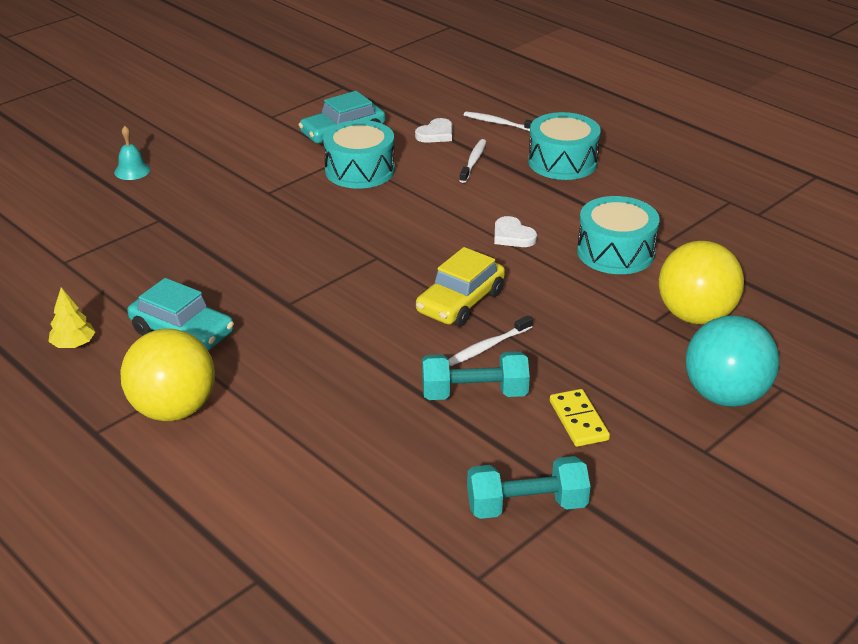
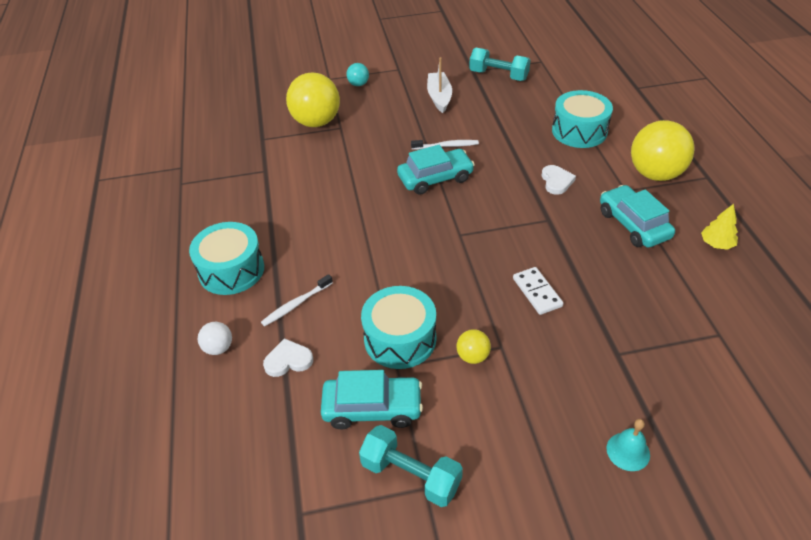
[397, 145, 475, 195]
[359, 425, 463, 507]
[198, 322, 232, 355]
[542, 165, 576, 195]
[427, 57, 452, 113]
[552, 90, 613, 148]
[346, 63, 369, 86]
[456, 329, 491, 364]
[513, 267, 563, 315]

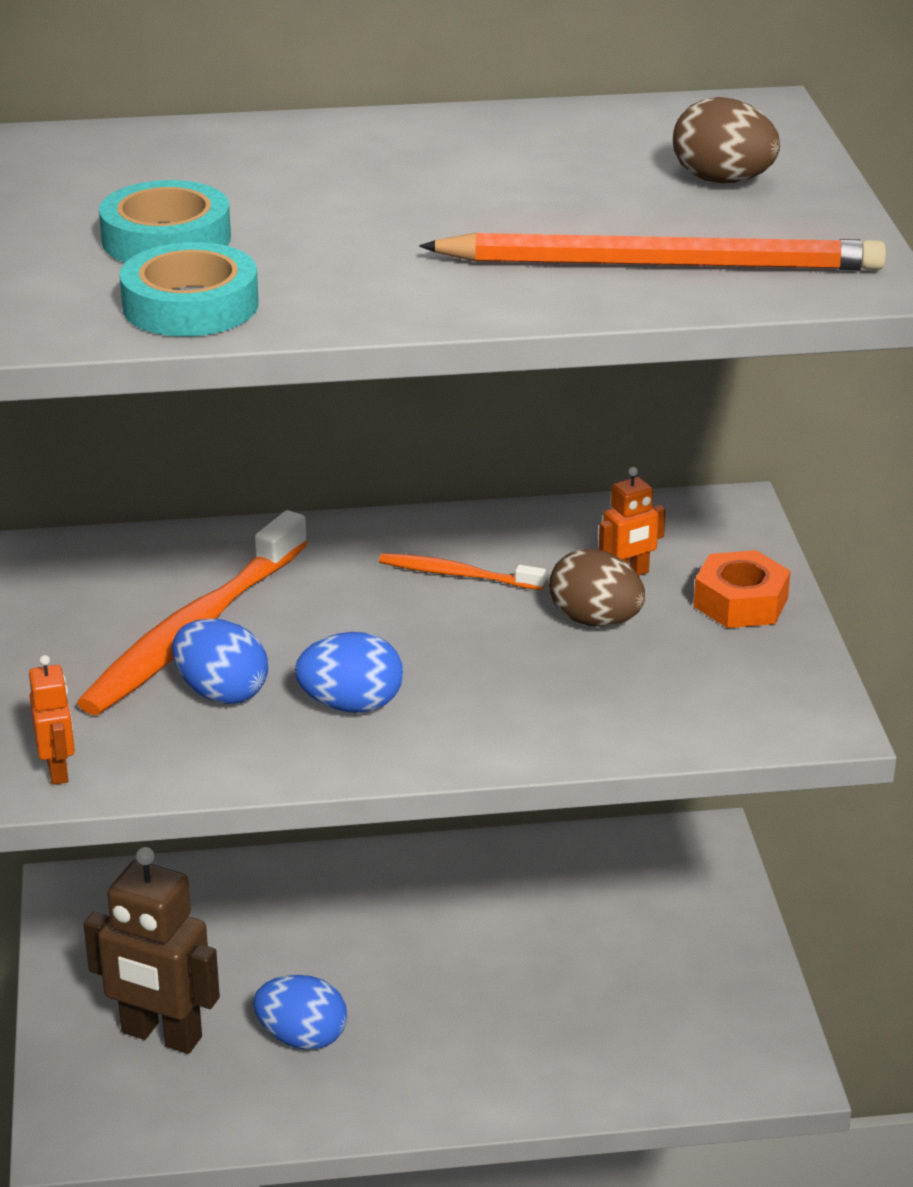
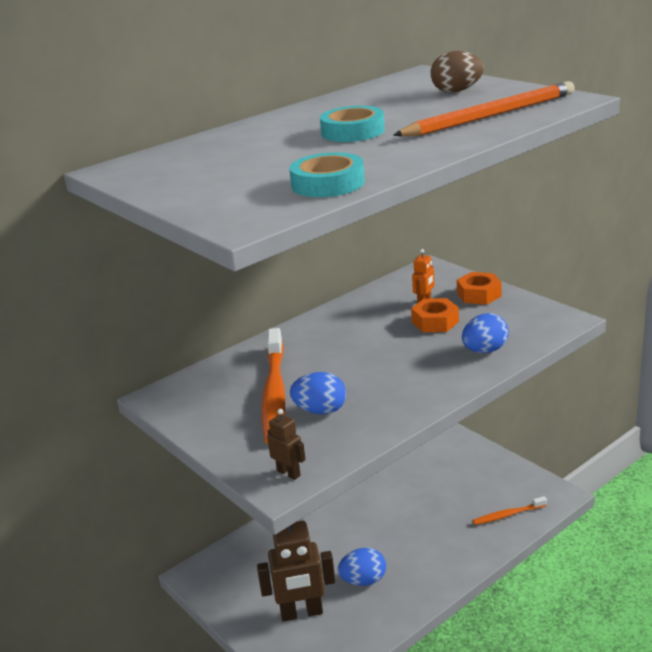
[267, 409, 306, 480]
[320, 106, 385, 142]
[462, 313, 509, 353]
[473, 496, 547, 525]
[411, 298, 459, 332]

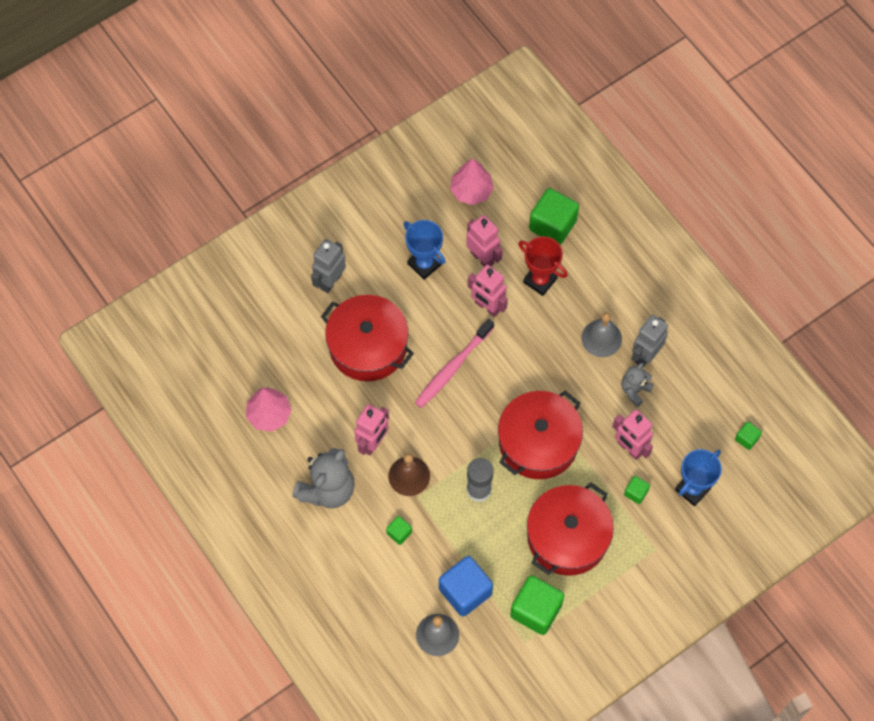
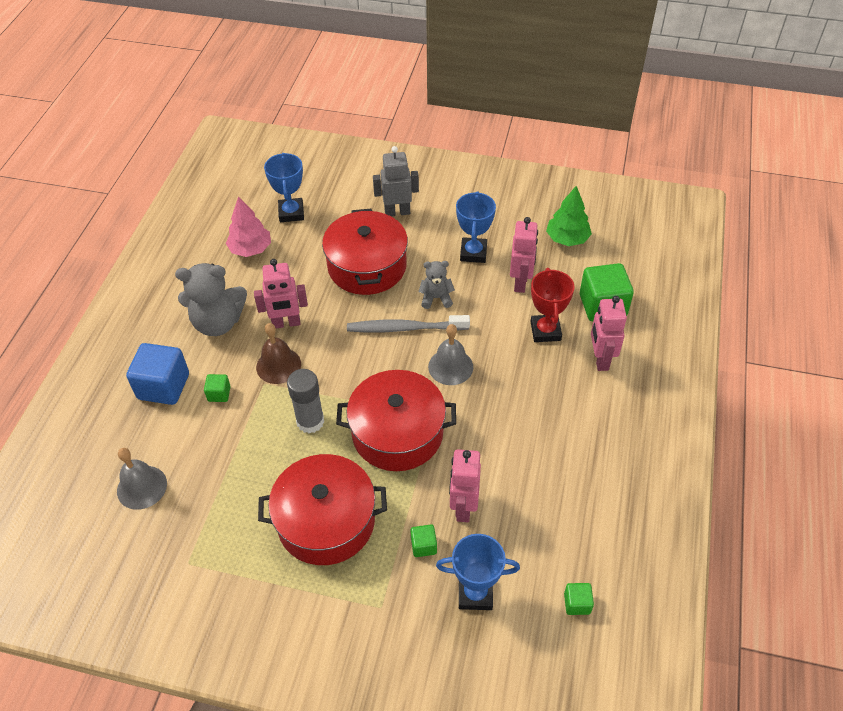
[347, 315, 470, 333]
[126, 343, 189, 405]
[546, 186, 592, 246]
[591, 296, 627, 371]
[510, 575, 565, 635] (first image)
[428, 324, 473, 385]
[419, 261, 455, 309]
[632, 315, 668, 368] (first image)
[264, 153, 304, 222]

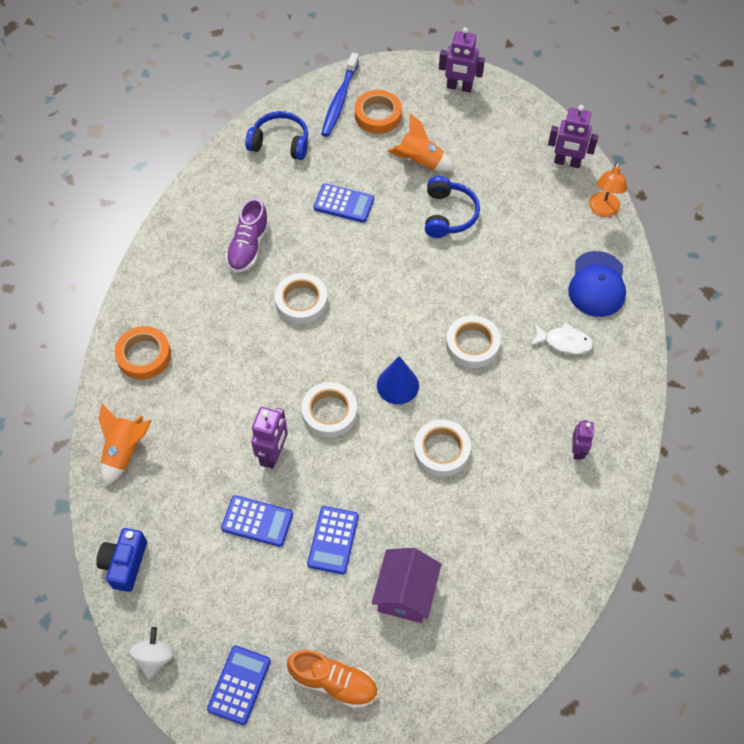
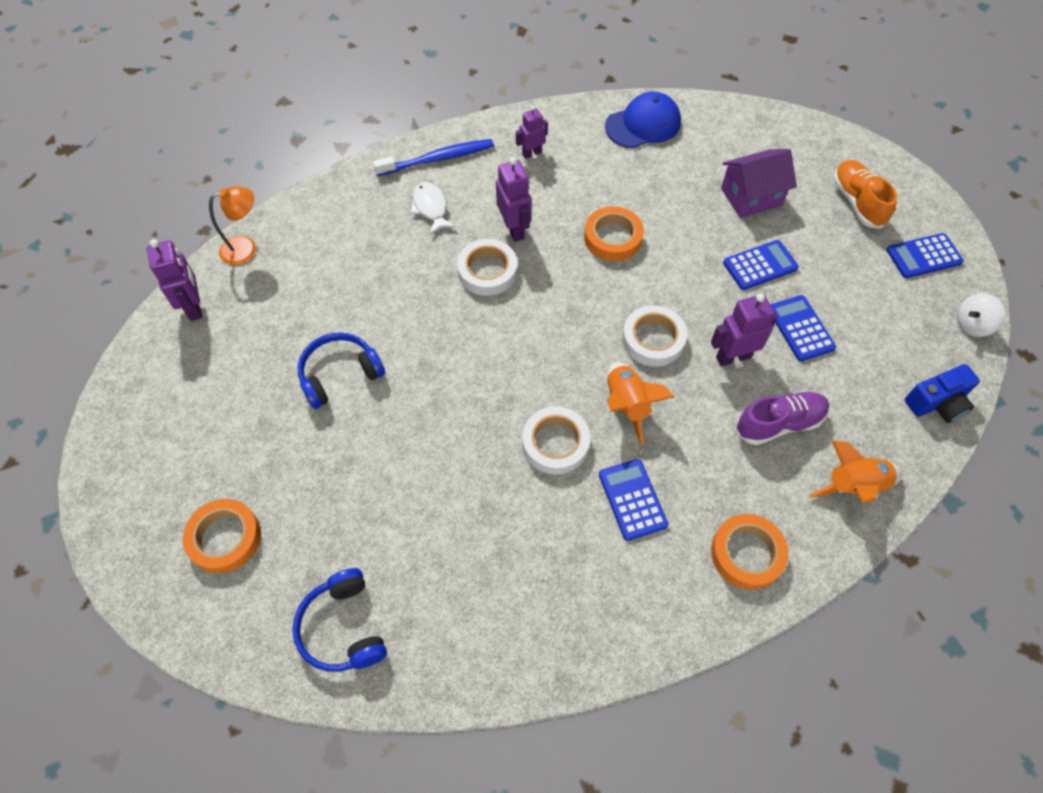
[736, 391, 829, 445]
[599, 459, 668, 541]
[373, 139, 494, 176]
[377, 356, 419, 404] (first image)
[607, 362, 674, 445]
[584, 206, 644, 261]
[496, 157, 531, 242]
[605, 92, 681, 148]

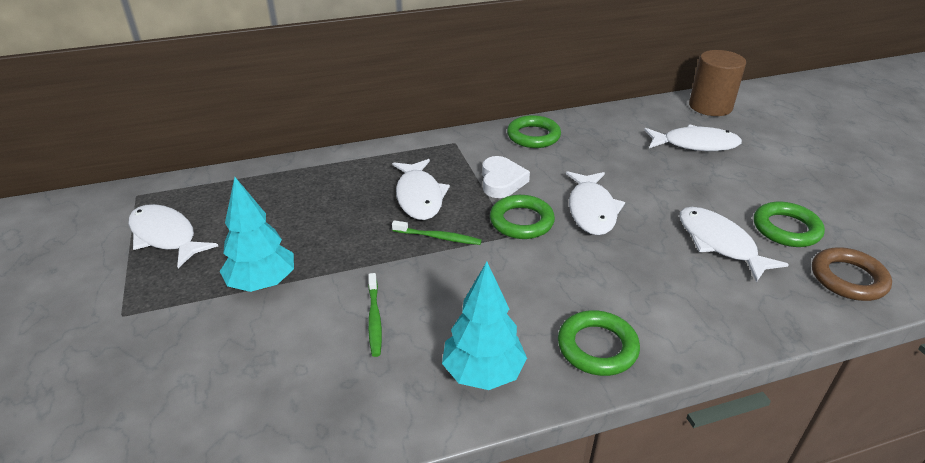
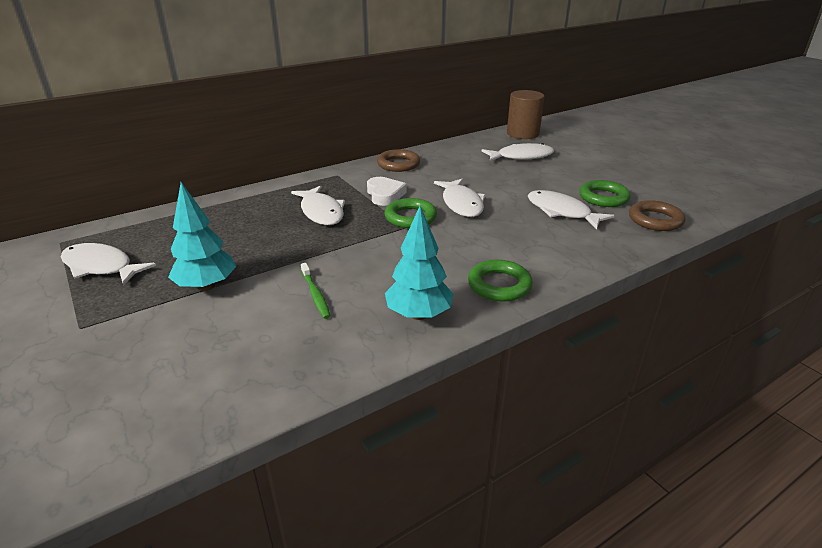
[392, 220, 482, 245] (first image)
[377, 149, 420, 172]

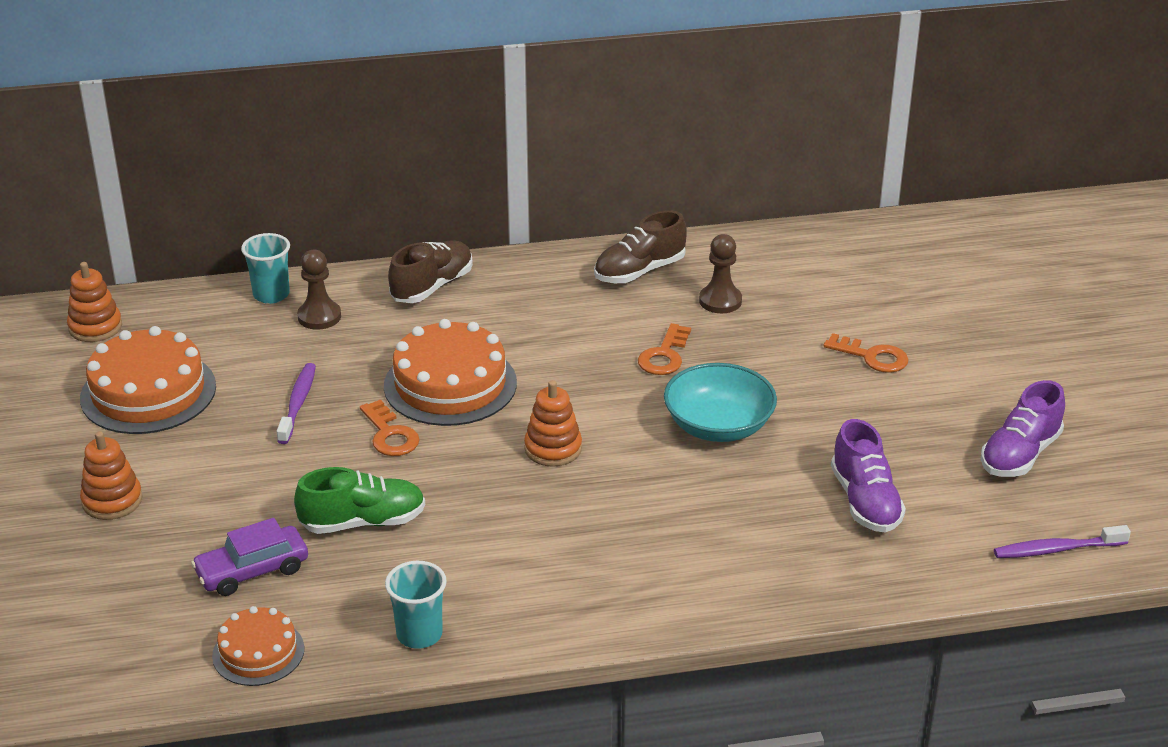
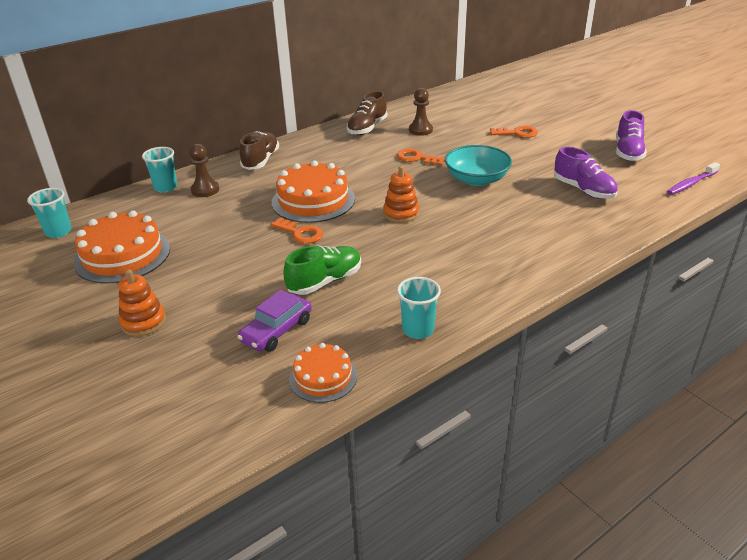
[27, 188, 72, 238]
[277, 363, 316, 444] (first image)
[397, 149, 445, 165]

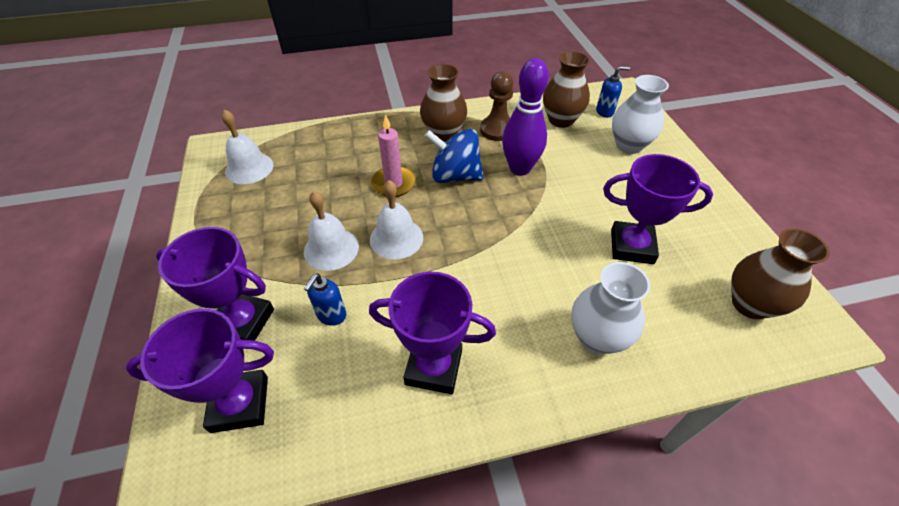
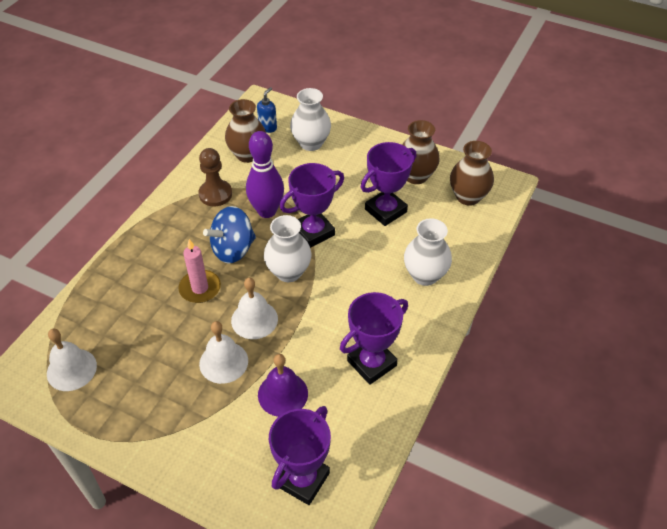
[280, 163, 344, 248]
[258, 354, 308, 417]
[402, 120, 440, 184]
[264, 215, 311, 282]

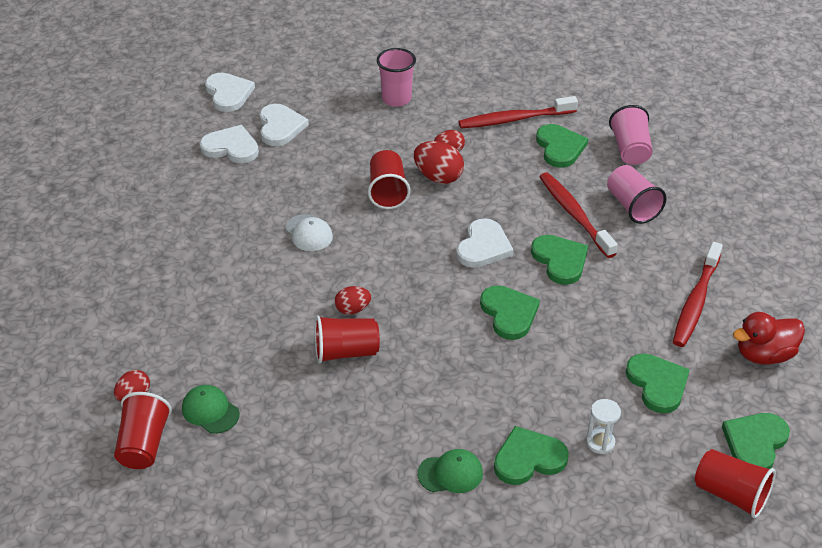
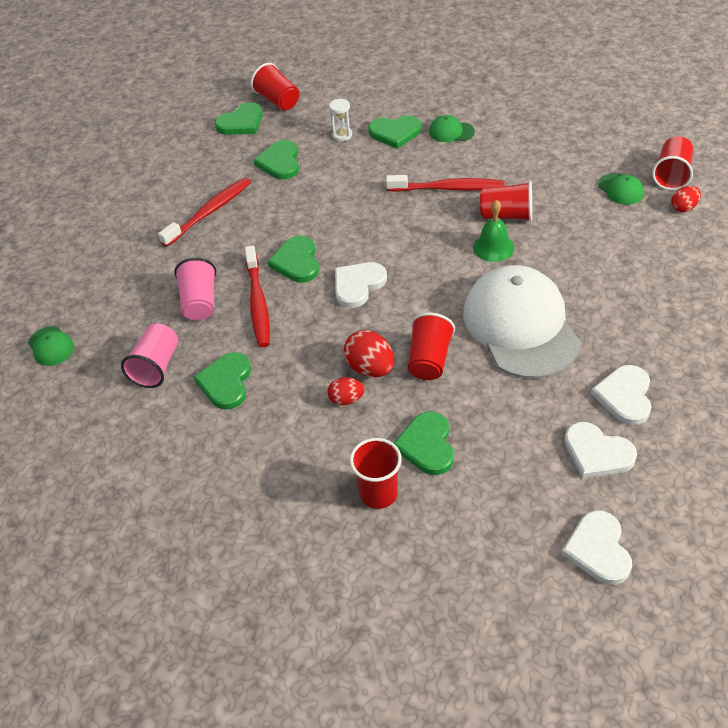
[591, 365, 651, 425]
[463, 265, 581, 379]
[473, 199, 514, 262]
[350, 438, 402, 509]
[386, 175, 505, 192]
[394, 412, 454, 475]
[733, 312, 805, 365] (first image)
[28, 326, 74, 366]

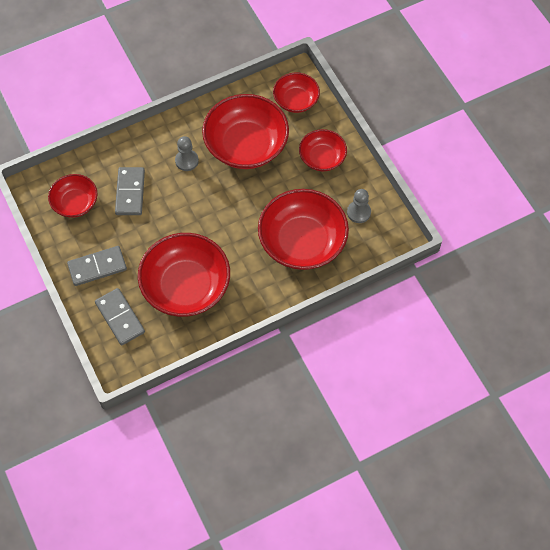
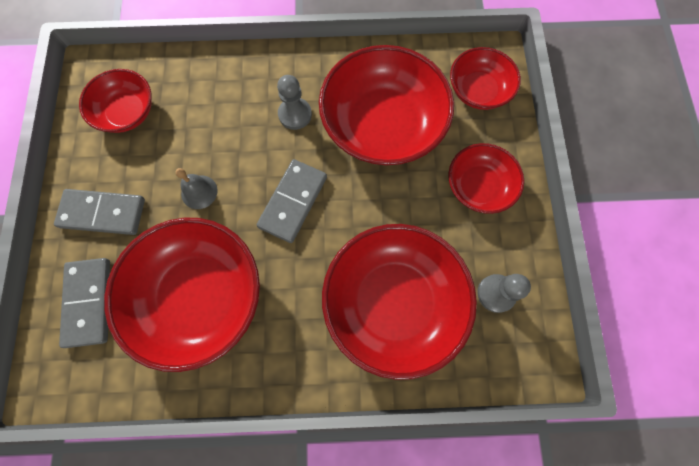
[257, 159, 327, 243]
[175, 168, 218, 209]

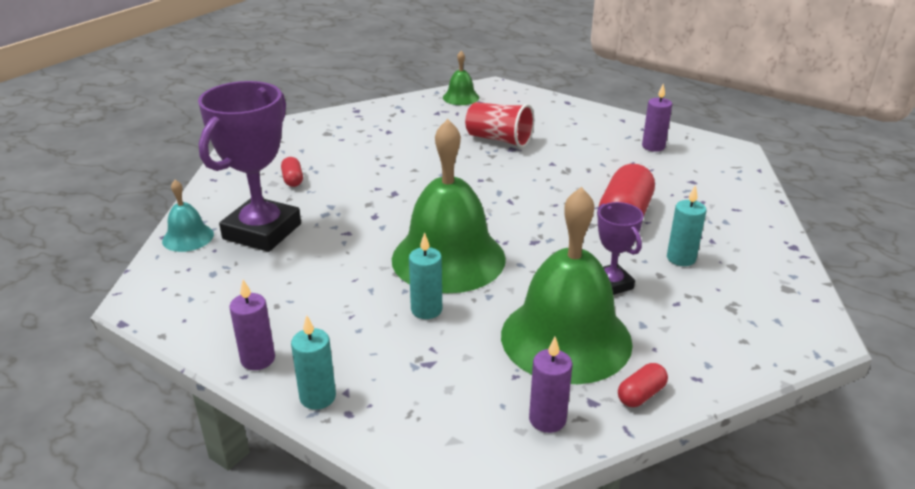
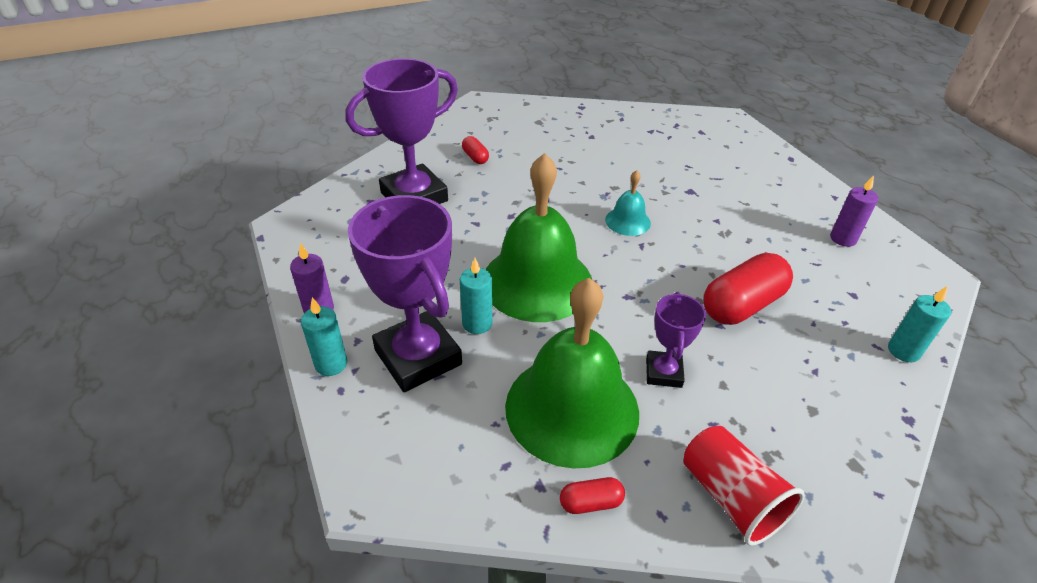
[605, 170, 651, 236]
[462, 136, 489, 164]
[443, 51, 479, 105] (first image)
[683, 426, 805, 546]
[529, 337, 572, 433] (first image)
[888, 286, 951, 362]
[348, 195, 462, 392]

